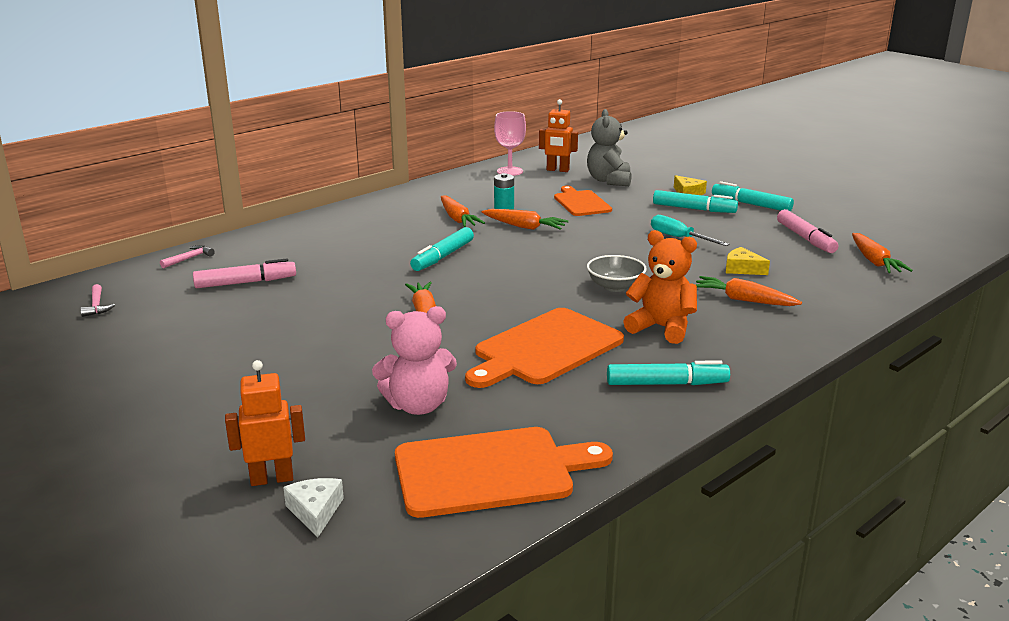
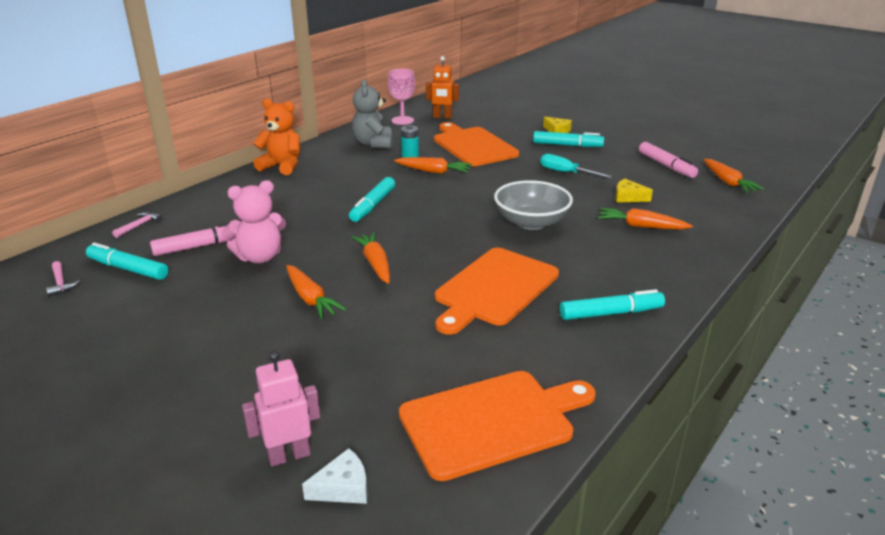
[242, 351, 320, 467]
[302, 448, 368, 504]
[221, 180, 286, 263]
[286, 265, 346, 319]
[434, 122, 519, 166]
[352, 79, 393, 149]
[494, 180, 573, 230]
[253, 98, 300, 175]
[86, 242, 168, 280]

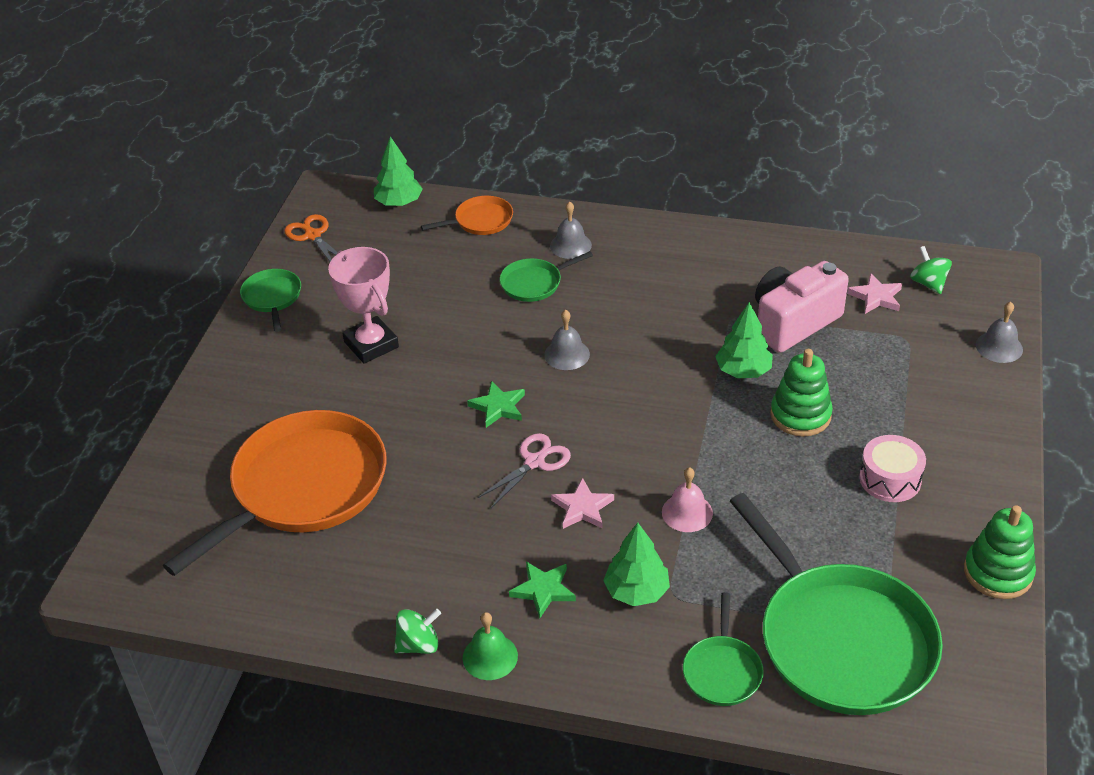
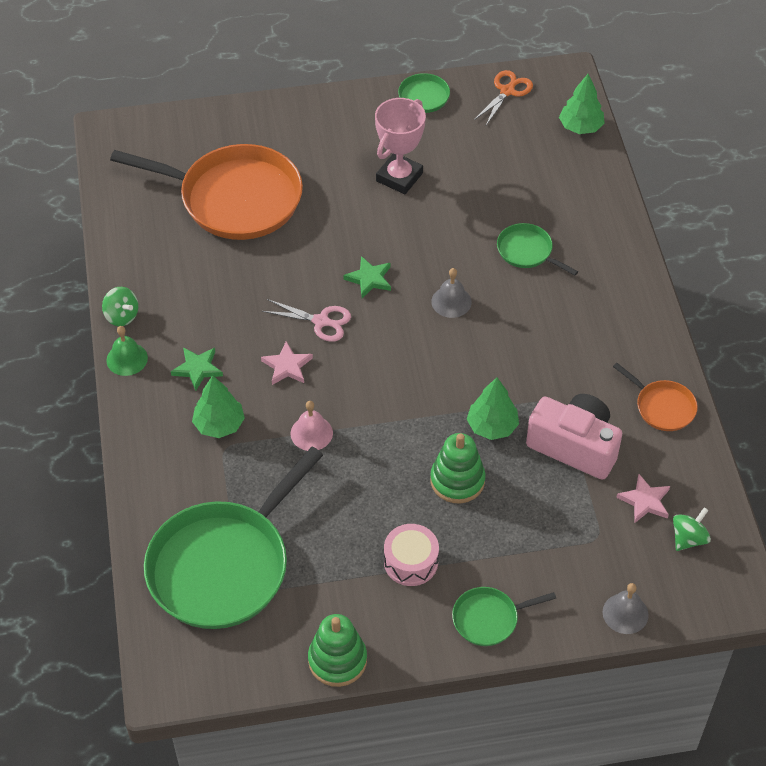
[613, 363, 698, 431]
[550, 201, 592, 259] (first image)
[452, 587, 556, 646]

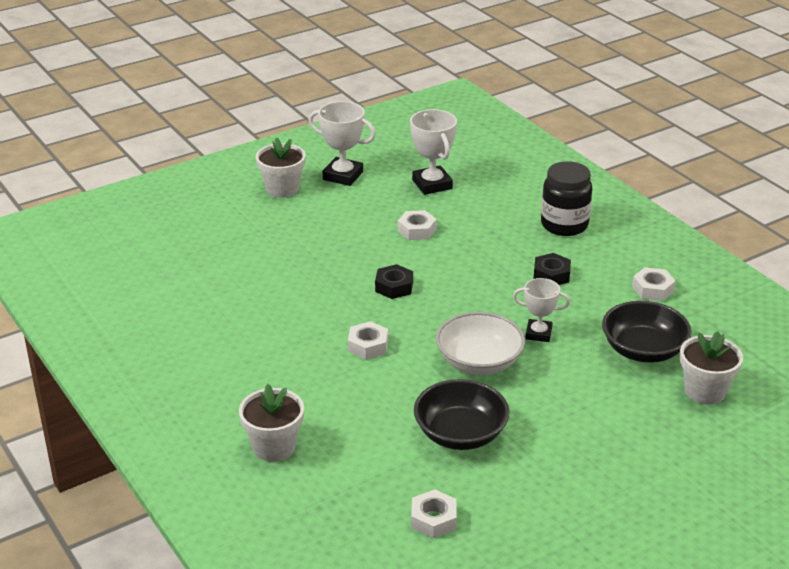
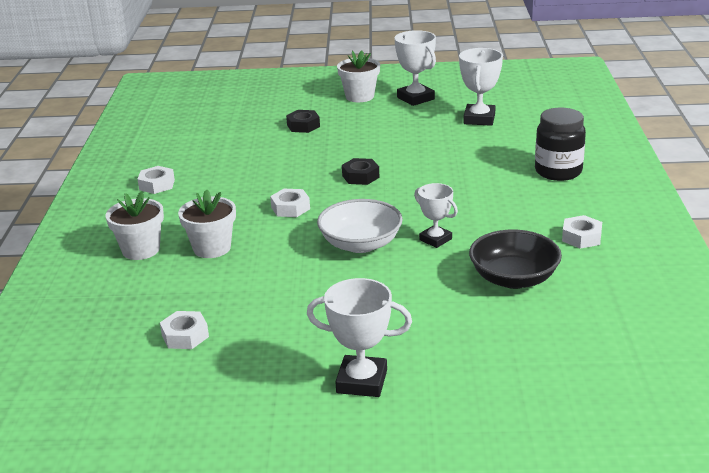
[137, 166, 175, 194]
[414, 379, 510, 450] (first image)
[286, 110, 320, 133]
[178, 189, 236, 258]
[307, 278, 412, 397]

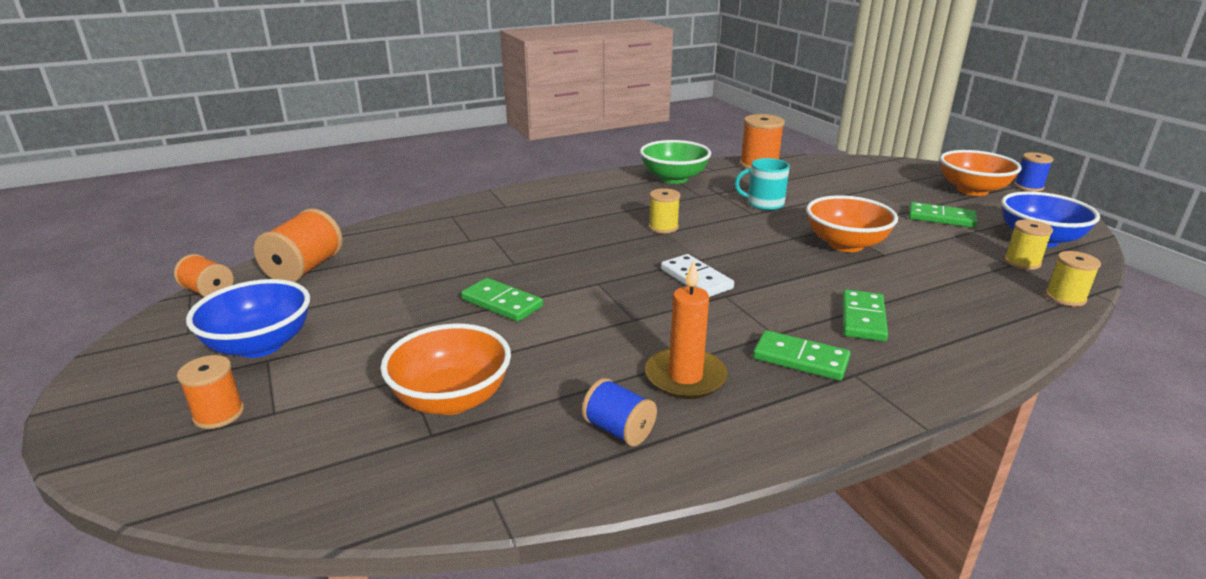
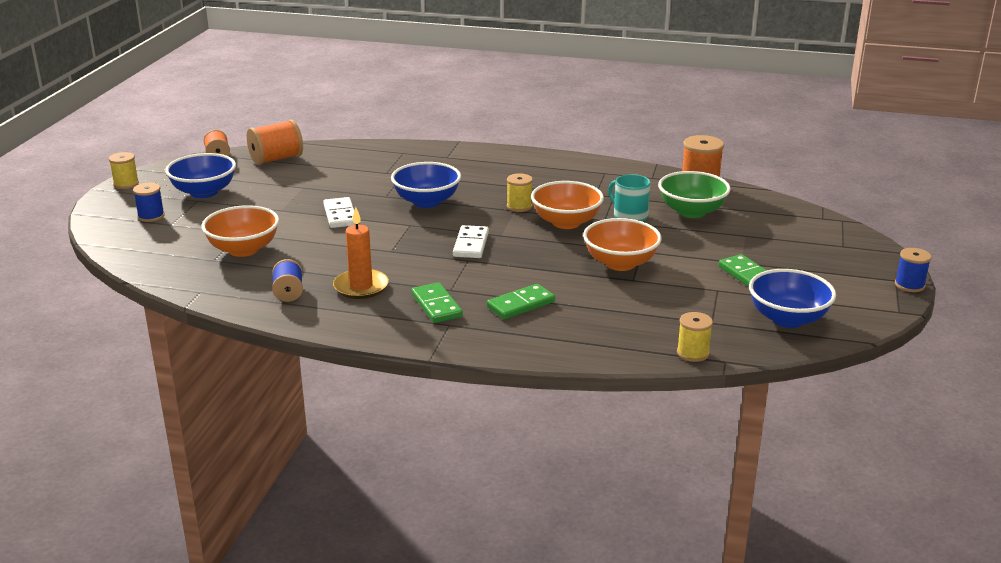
[133, 183, 165, 222]
[323, 197, 356, 228]
[658, 171, 731, 218]
[531, 181, 604, 229]
[109, 152, 139, 189]
[391, 162, 461, 208]

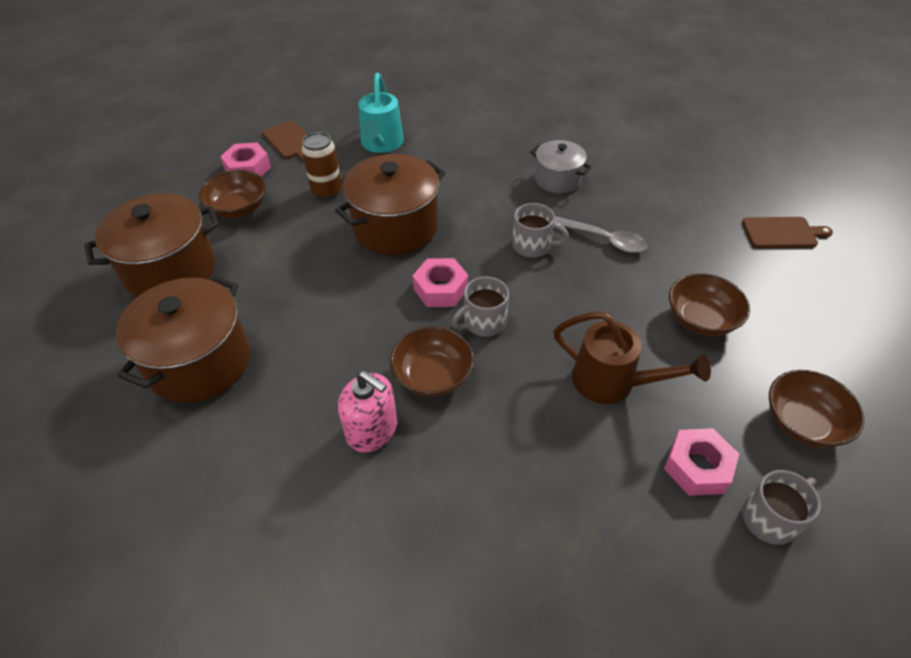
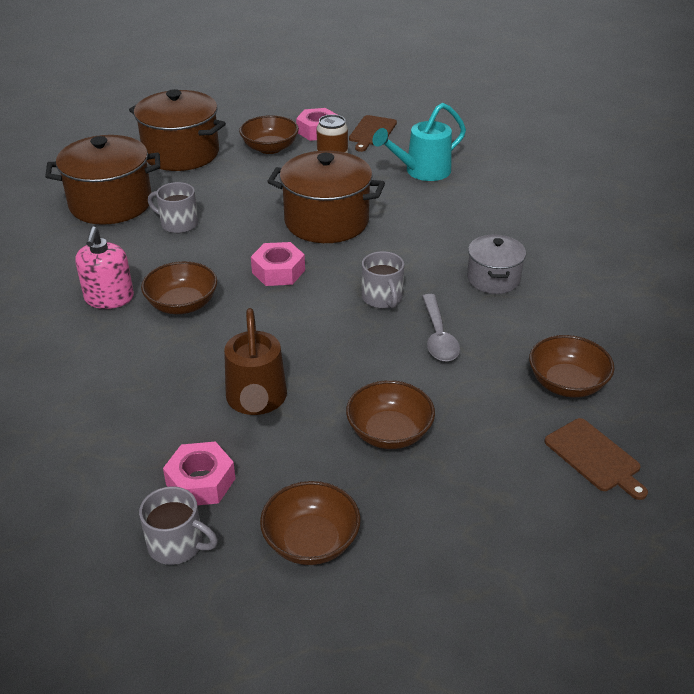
[148, 182, 198, 233]
[529, 335, 614, 398]

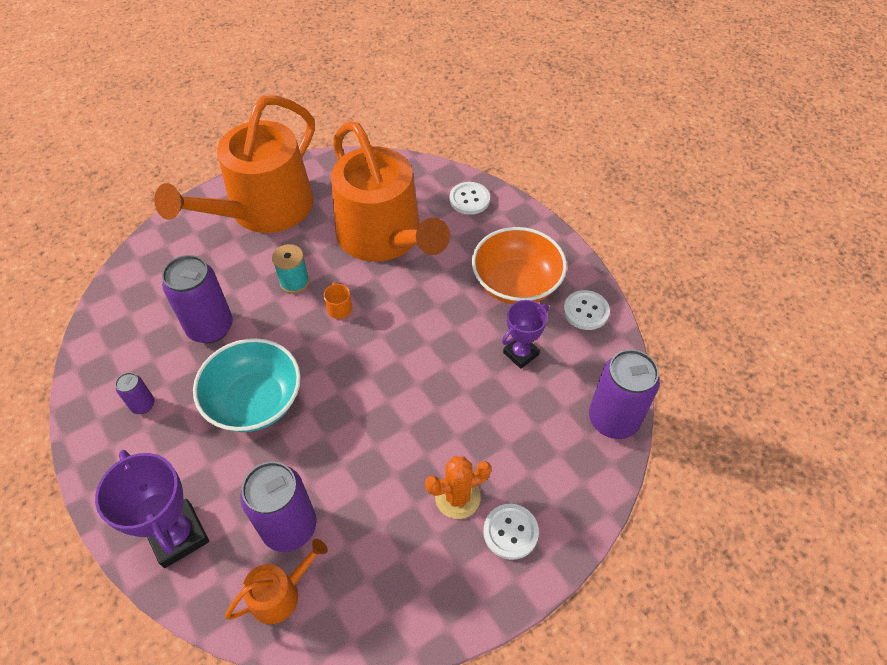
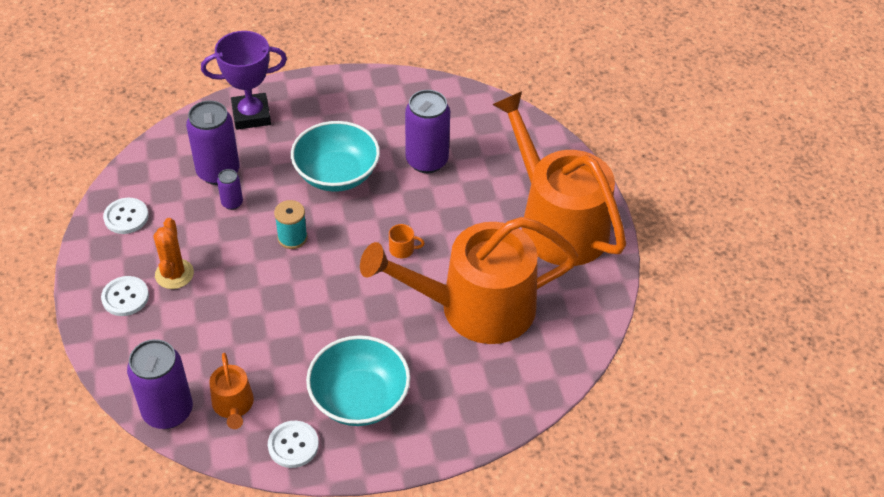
[217, 169, 243, 210]
[210, 353, 254, 429]
[274, 200, 307, 249]
[103, 198, 149, 234]
[306, 335, 410, 426]
[502, 300, 549, 369] (first image)

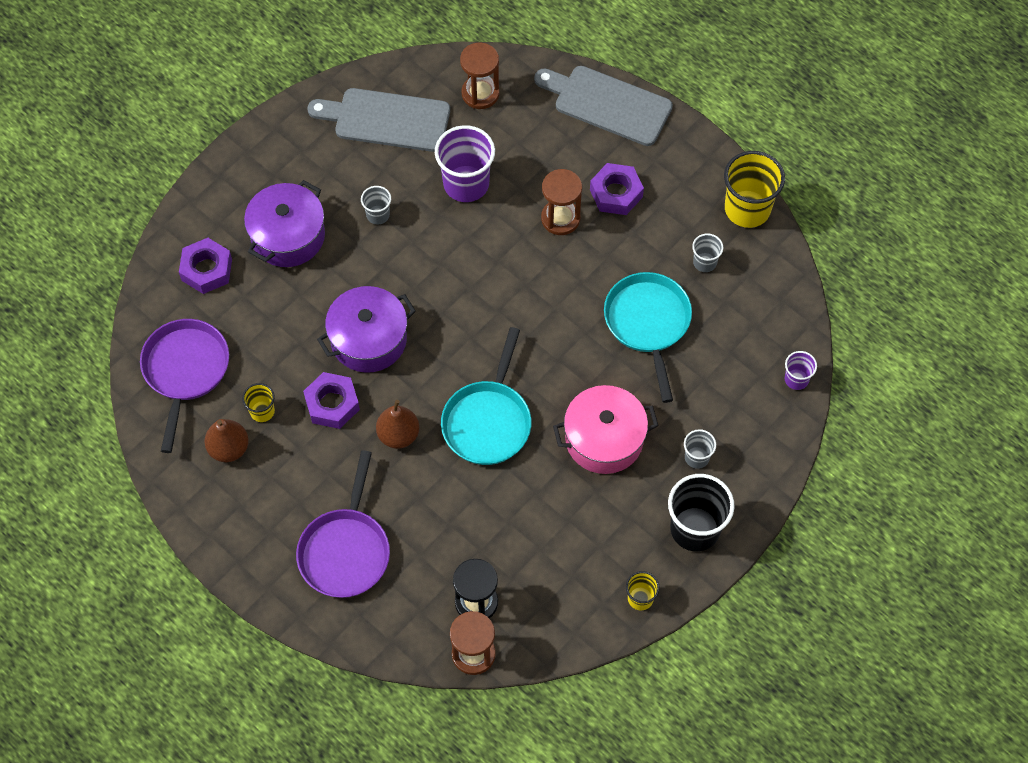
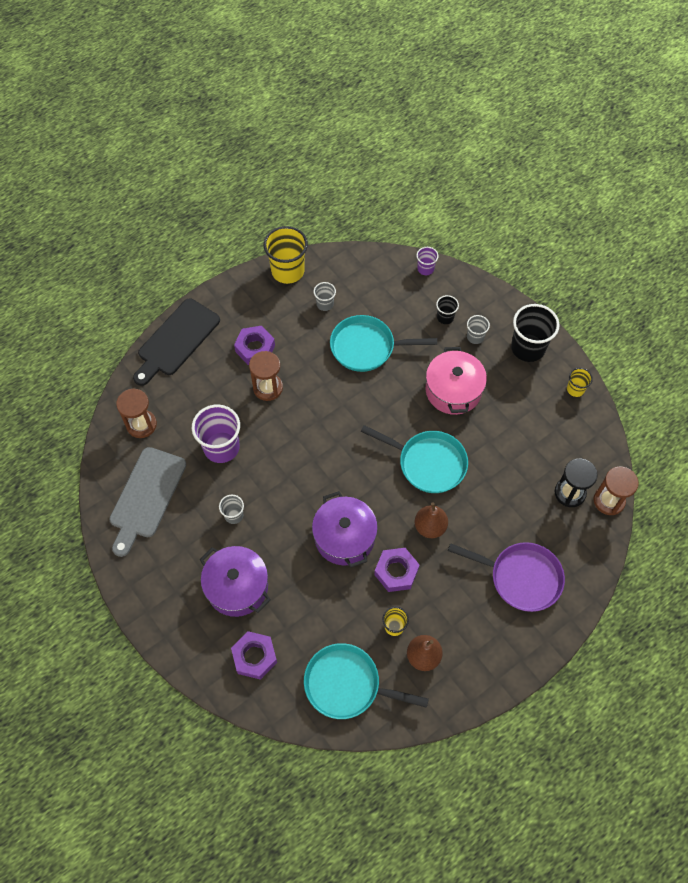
[304, 643, 429, 719]
[133, 298, 220, 386]
[436, 295, 459, 324]

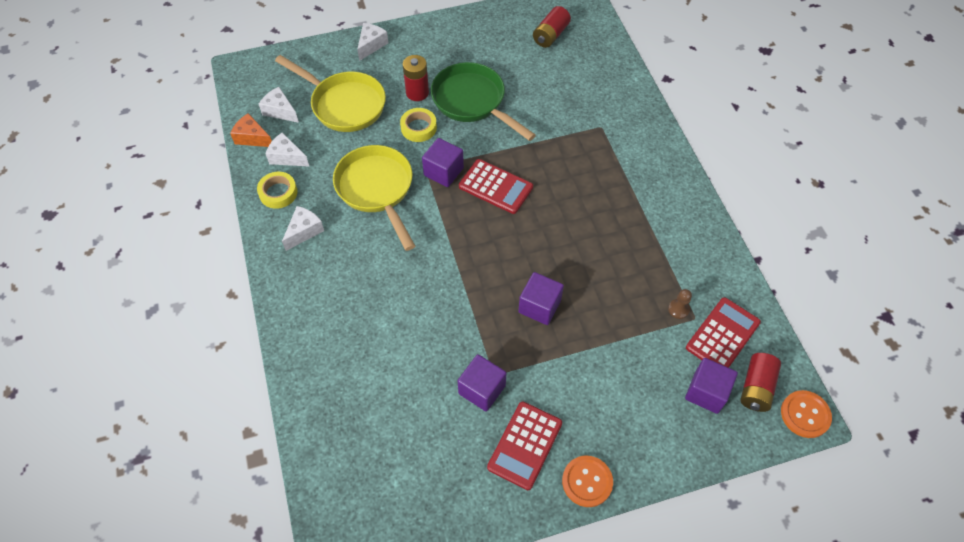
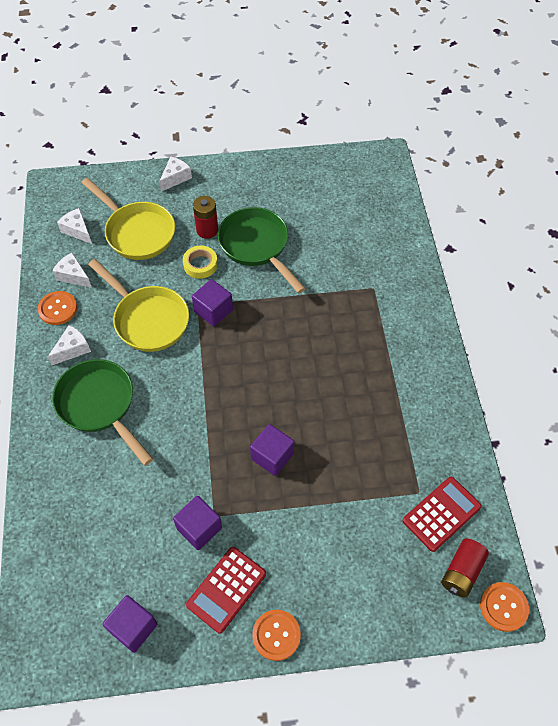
[230, 113, 272, 147] (first image)
[38, 291, 77, 325]
[88, 259, 189, 352]
[459, 159, 533, 214] (first image)
[533, 6, 571, 48] (first image)
[668, 289, 692, 319] (first image)
[103, 595, 158, 653]
[52, 359, 153, 466]

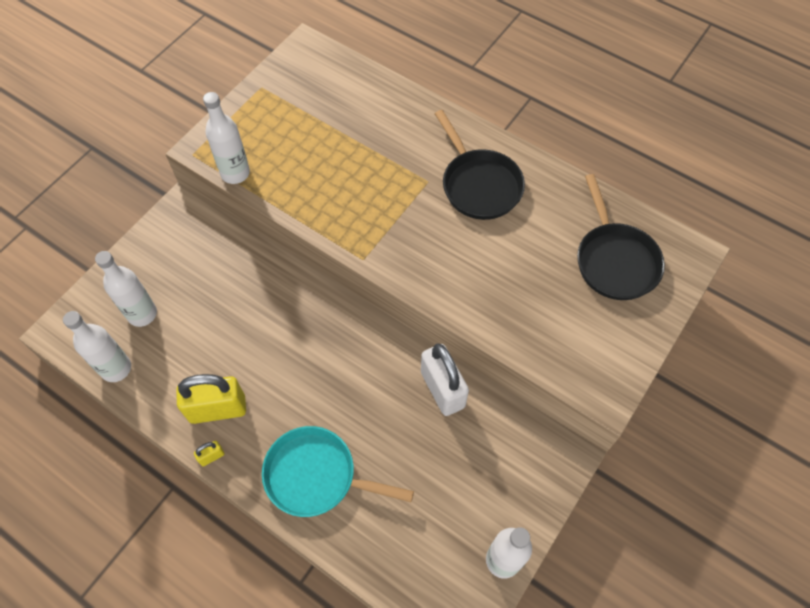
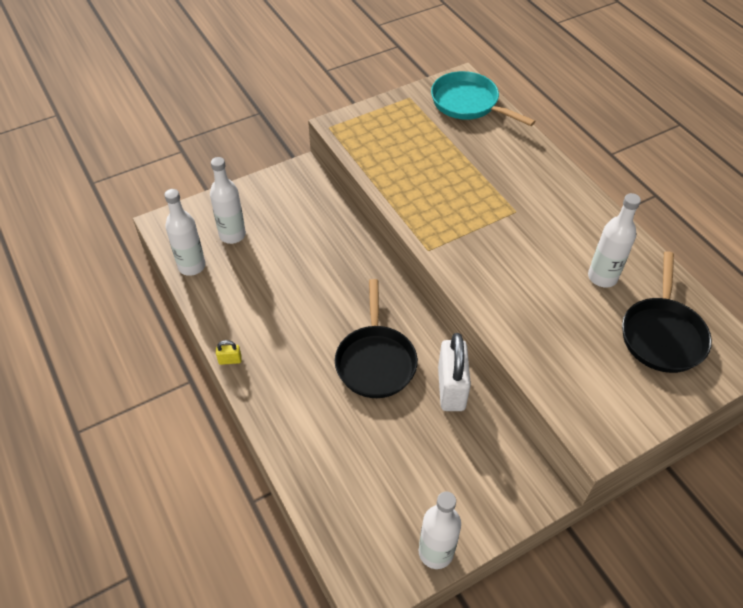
[176, 374, 246, 424] (first image)
[588, 193, 641, 287]
[431, 71, 535, 126]
[335, 279, 418, 398]

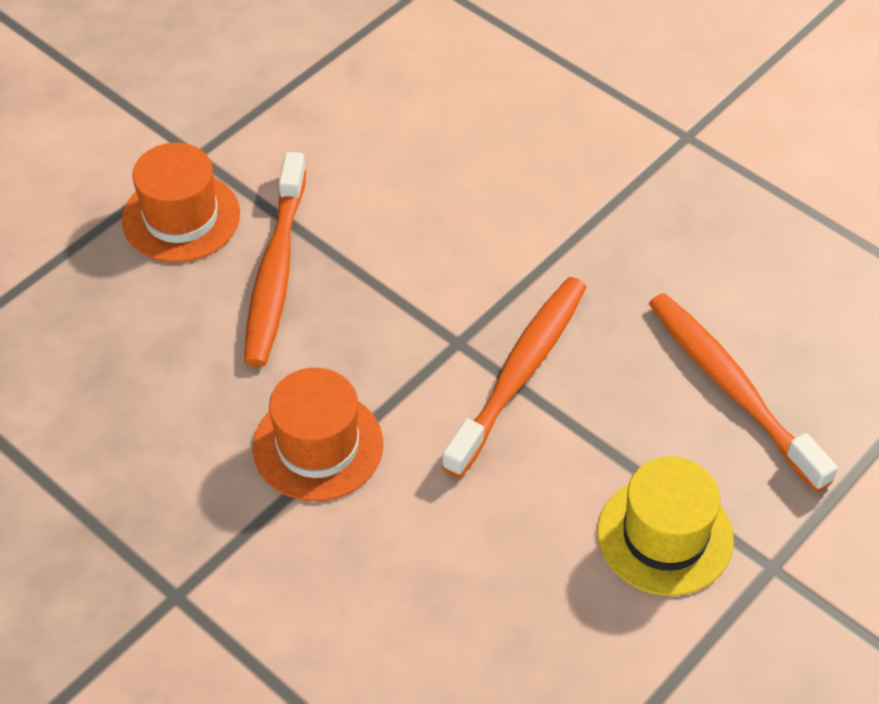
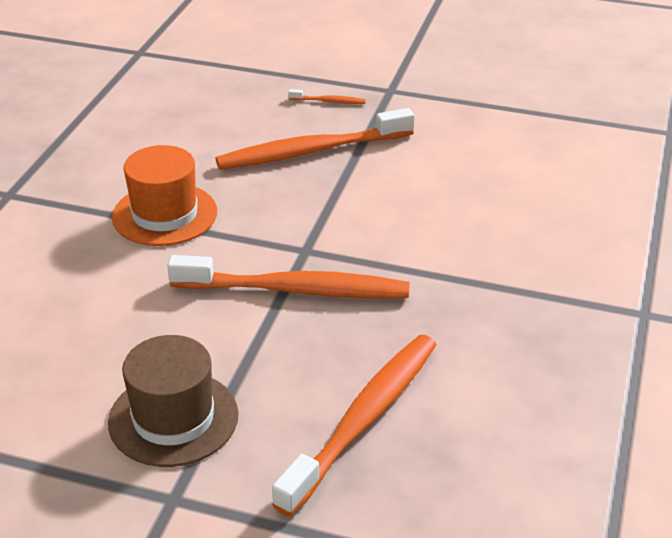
[288, 89, 366, 104]
[108, 335, 238, 467]

